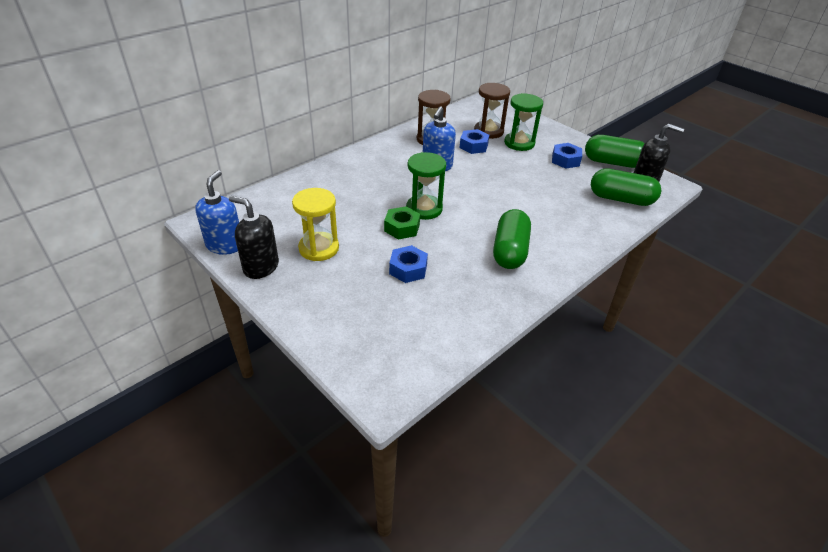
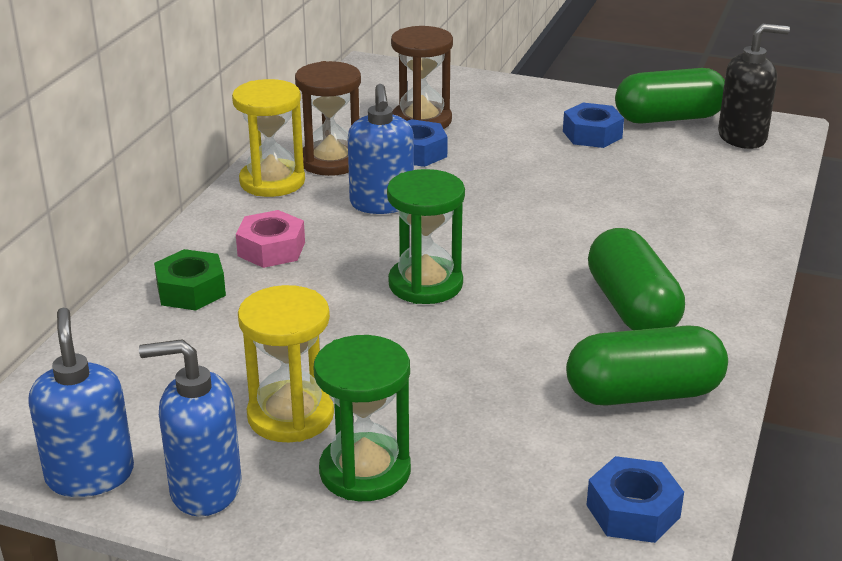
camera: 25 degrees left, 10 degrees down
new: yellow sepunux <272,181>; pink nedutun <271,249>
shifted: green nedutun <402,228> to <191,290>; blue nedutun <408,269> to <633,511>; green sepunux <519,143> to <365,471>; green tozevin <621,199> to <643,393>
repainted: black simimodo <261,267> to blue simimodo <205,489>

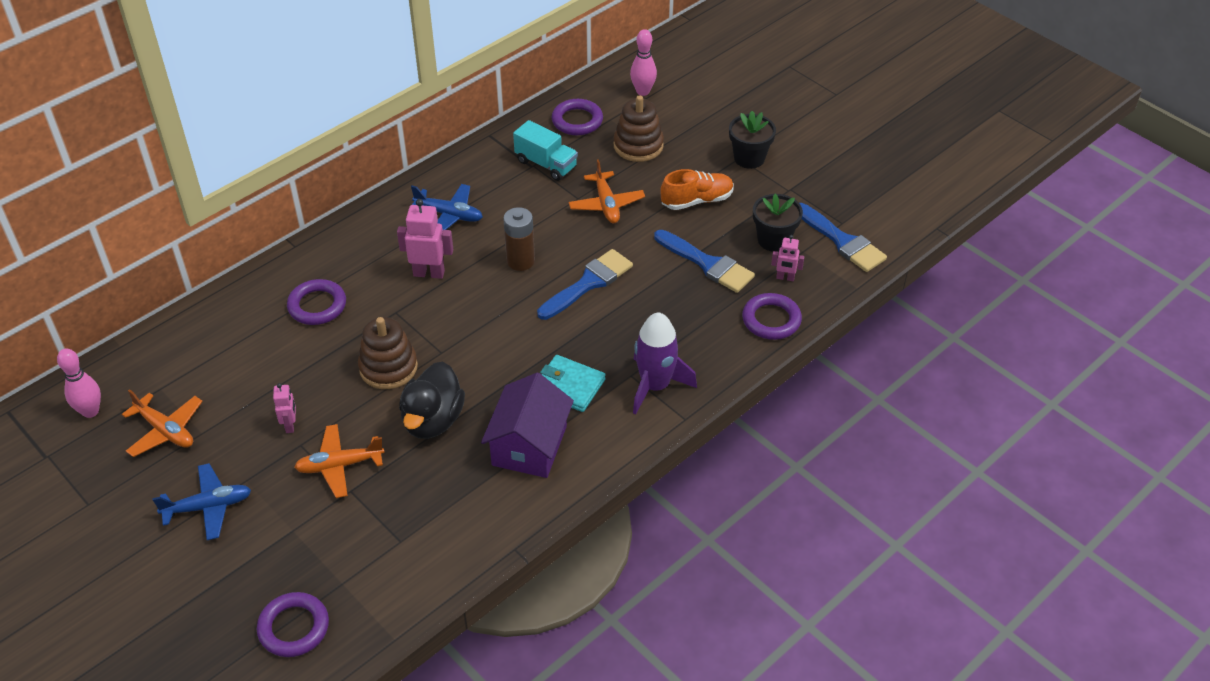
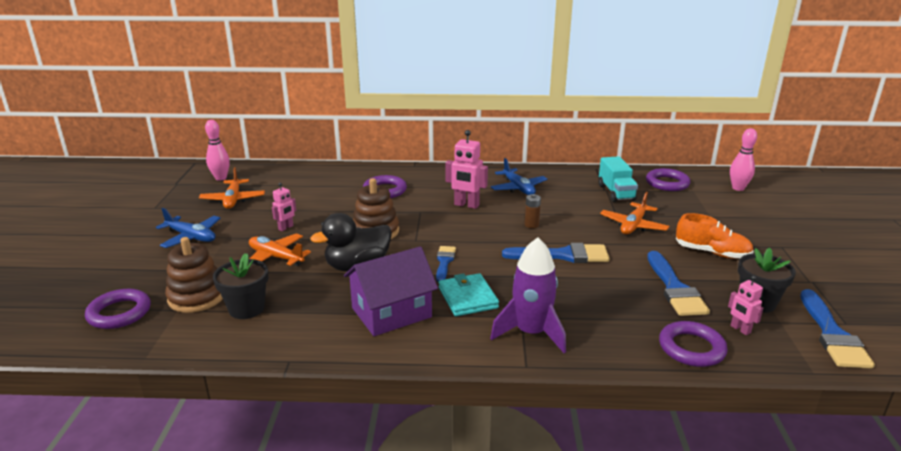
camera: 45 degrees right, 20 degrees down
new: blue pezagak <444,262>
shifted: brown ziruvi <638,145> to <197,297>; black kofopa <749,158> to <246,309>
rotated: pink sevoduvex <429,273> = <466,205> 150 degrees clockwise
scaled: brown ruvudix <520,261> = <531,225> x0.60

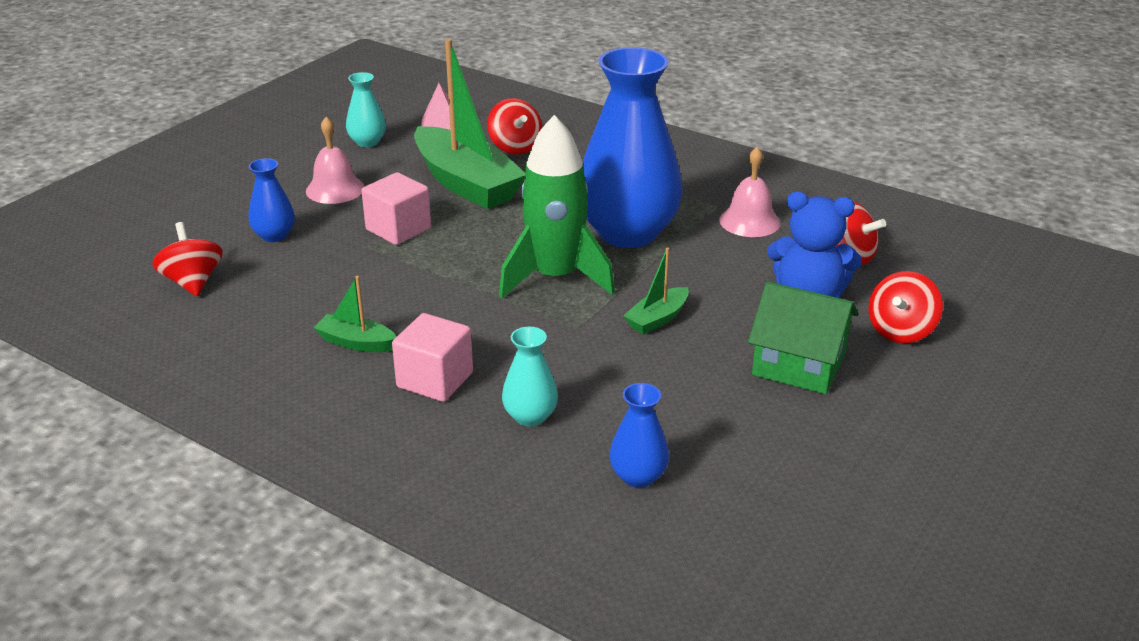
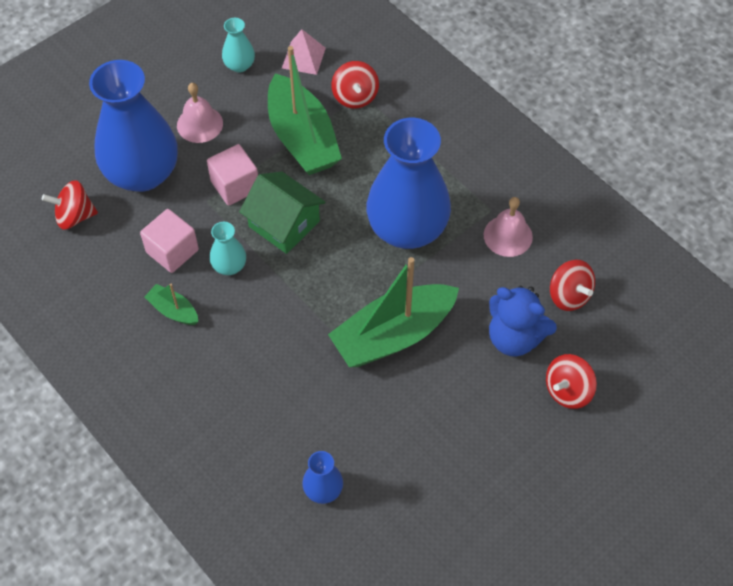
camera: 15 degrees right, 25 degrees up
gone: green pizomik <555,277>
shifted: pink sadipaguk <435,380> to <172,251>; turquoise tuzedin <530,416> to <229,266>; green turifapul <799,364> to <284,224>
rotated: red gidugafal <193,282> = <74,216> 90 degrees counterclockwise
scaled: blue tuzedin <274,235> = <142,173> x2.31; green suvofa <657,319> = <393,335> x2.20

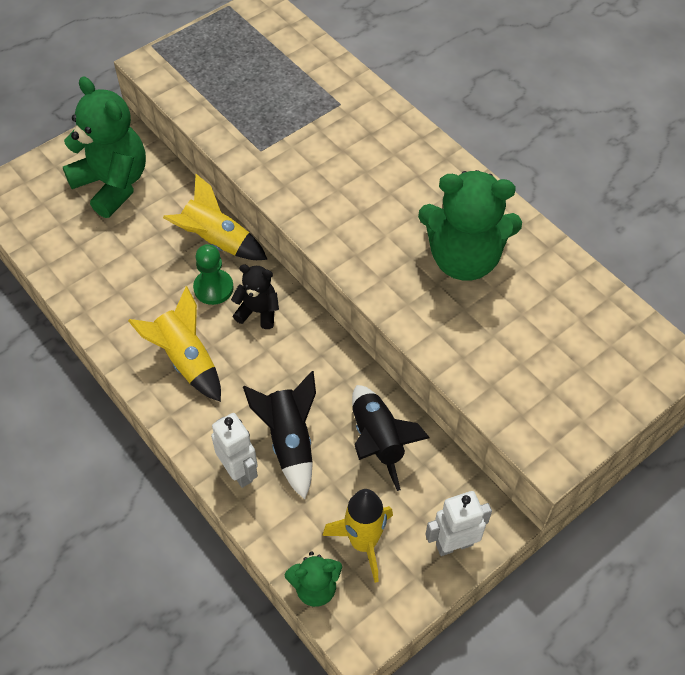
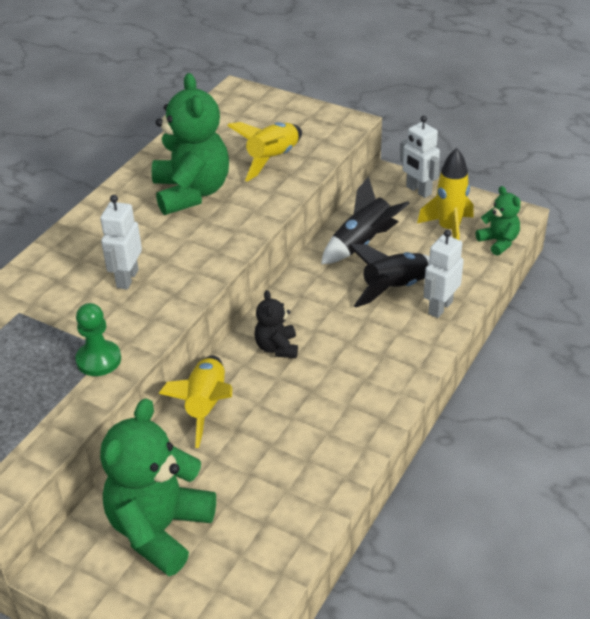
camera: 110 degrees left, 15 degrees down
new: white sevoduvex <127,279>
shifted: yellow pizomik <186,360> to <273,159>; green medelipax <213,288> to <98,360>

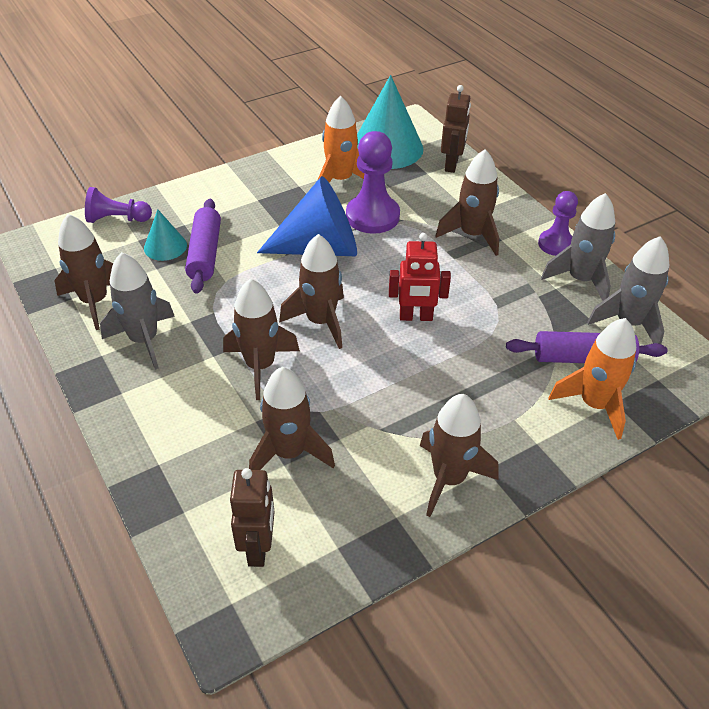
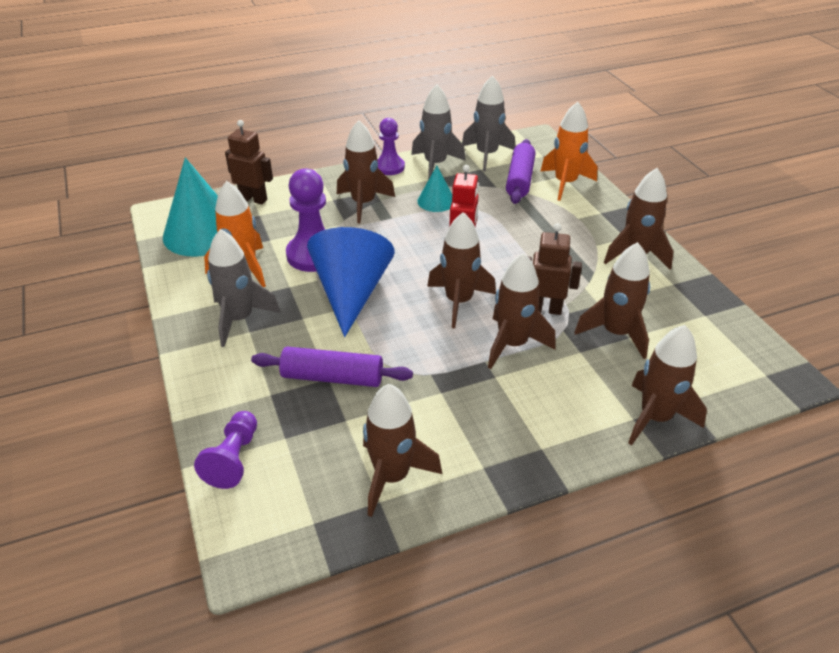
camera: 80 degrees left, 5 degrees down
new: brown pizomik <655,418>
shifted: grey pizomik <144,340> to <239,319>; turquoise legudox <165,246> to <436,201>; brown sevoduvex <258,548> to <545,309>

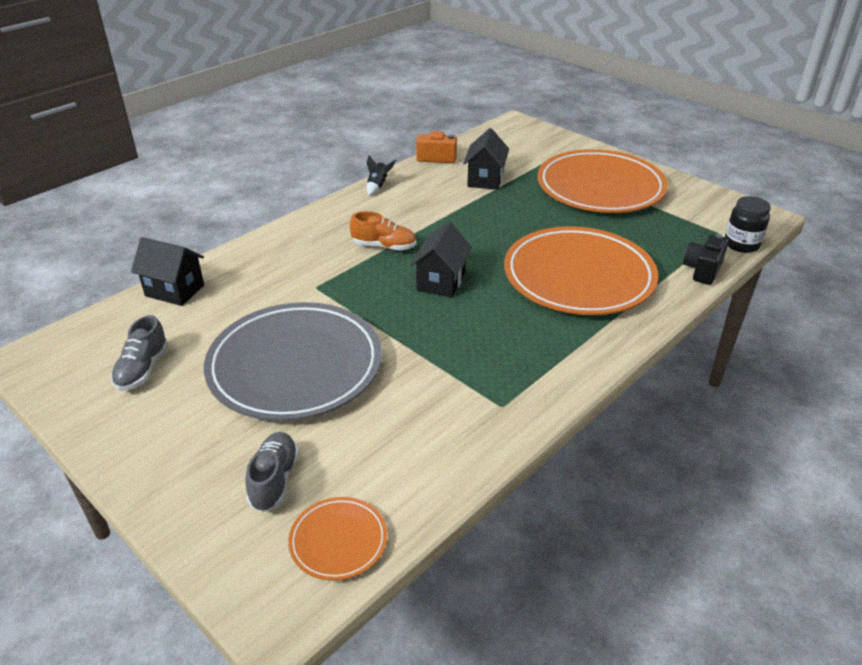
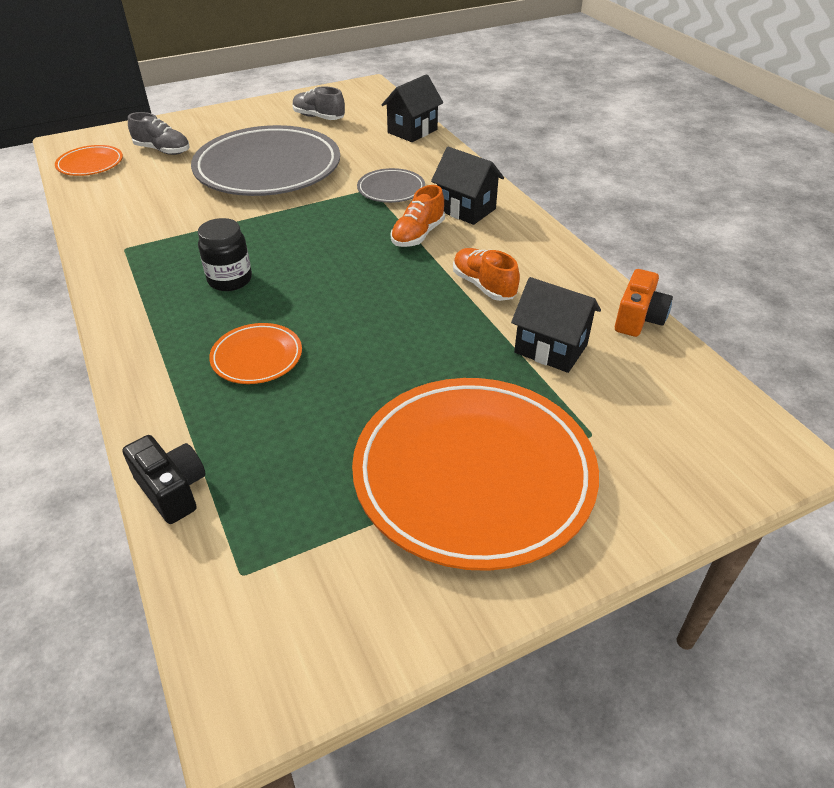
camera: 110 degrees right, 5 degrees up
gone: black pizomik <378,186>
new: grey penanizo <391,189>; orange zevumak <483,286>
shifted: black turifapul <441,282> to <466,209>; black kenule <741,244> to <230,280>
scaled: orange penanizo <578,277> = <257,357> x0.45

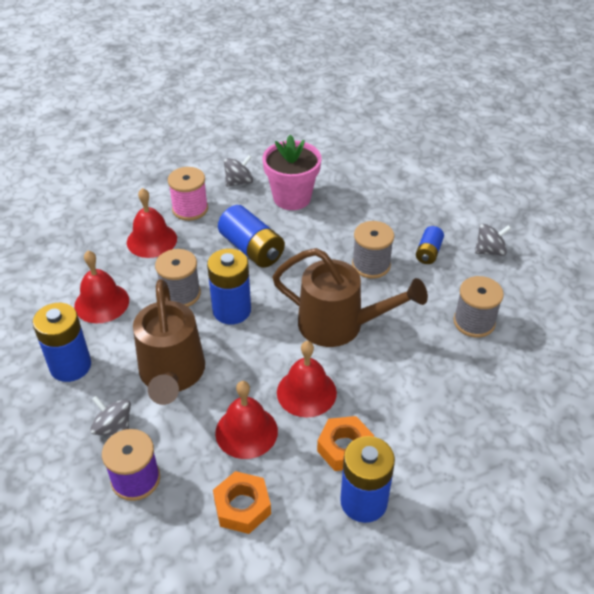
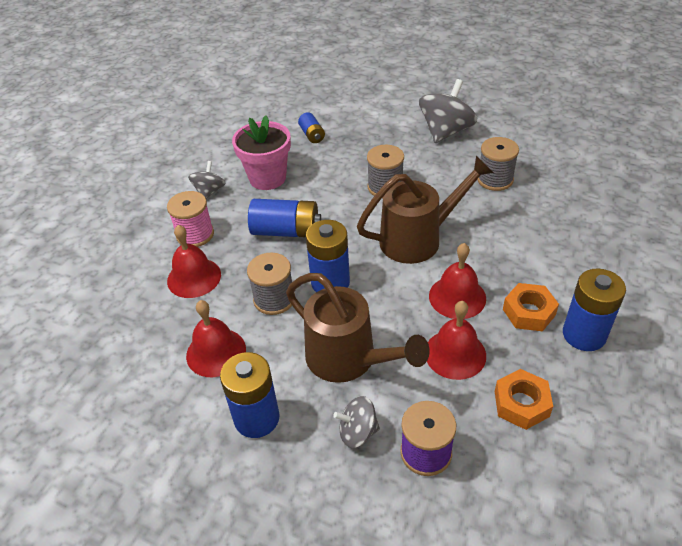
camera: 40 degrees left, 0 degrees up
shifted: blue ruvudix <428,252> to <312,135>
scaled: grey gidugafal <489,251> = <446,131> x1.78

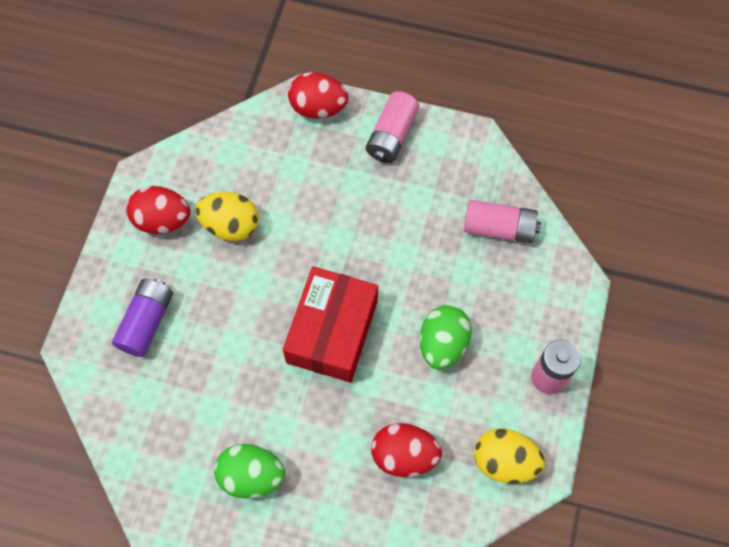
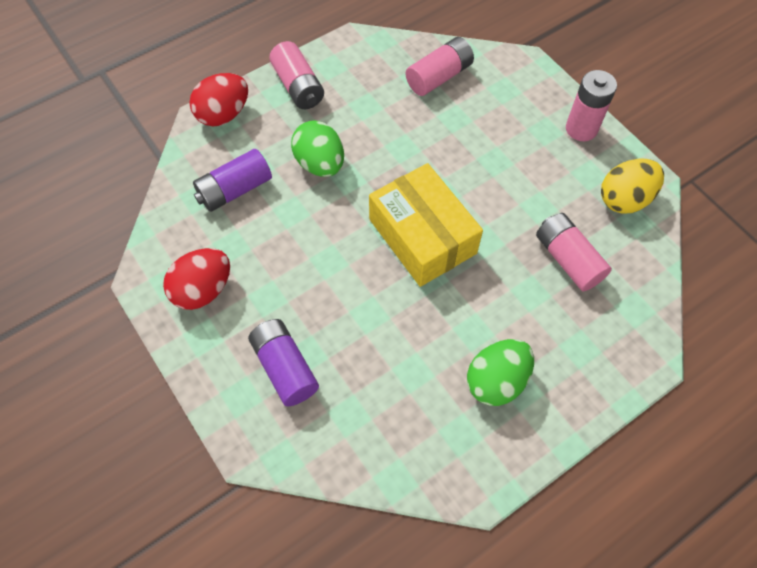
camera: 50 degrees left, 5 degrees down
gone: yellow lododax <230,225>
new: purple ruvudix <235,190>
shifted: green lododax <442,344> to <320,164>
swapped: red lododax <404,455> to pink ruvudix <568,259>
repainted: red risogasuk <332,331> to yellow risogasuk <422,236>

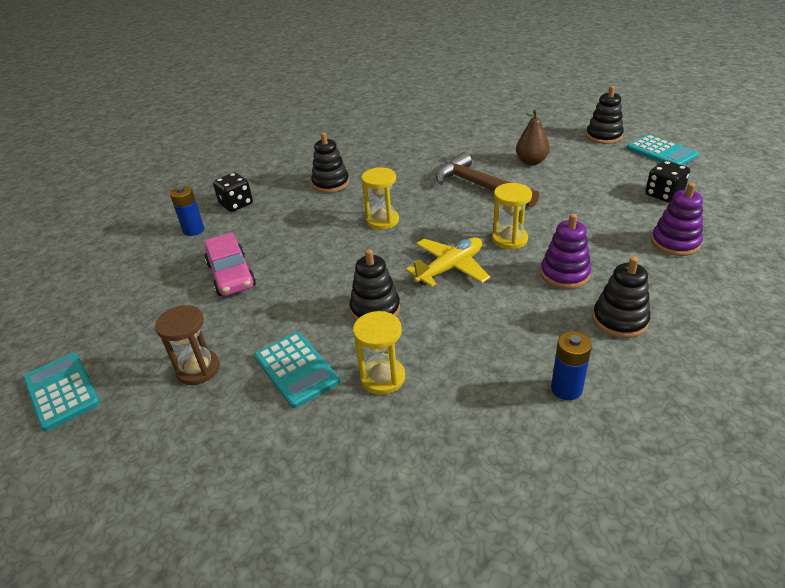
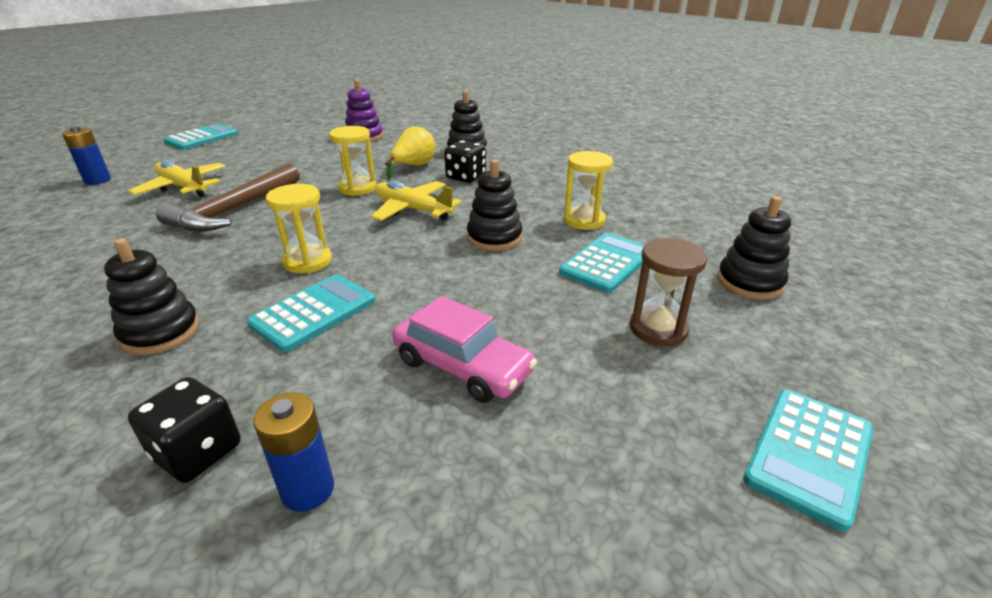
camera: 110 degrees left, 5 degrees down
new: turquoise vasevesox <314,312>
shifted: blue ruvudix <566,389> to <97,180>; black ziruvi <604,136> to <749,282>; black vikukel <663,195> to <466,177>
swapped: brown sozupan <531,161> to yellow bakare <183,187>; purple ziruvi <564,274> to yellow sozupan <413,166>
rotated: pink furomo <231,275> = <462,366> 75 degrees clockwise

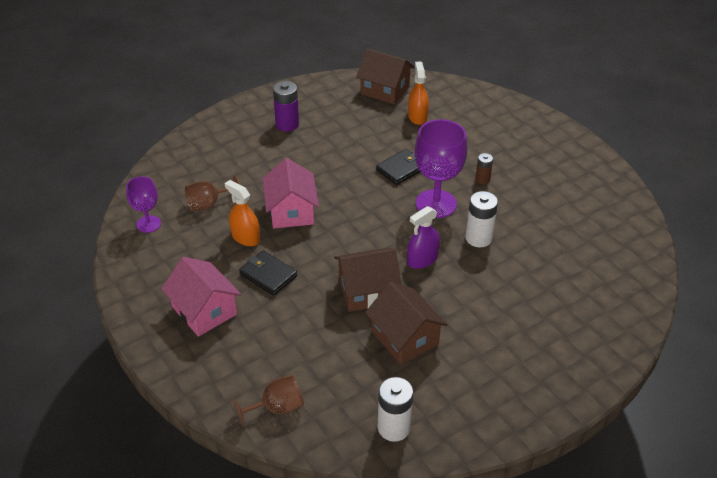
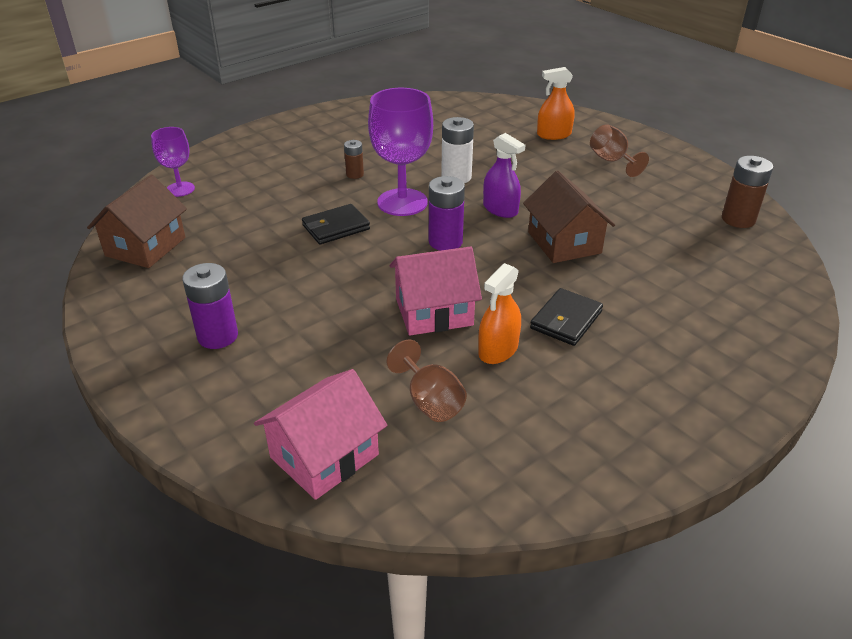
camera: 95 degrees left, 5 degrees down
gone: brown turifapul <405,338>
new: purple ruvudix <445,242>
shifted: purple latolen <148,224> to <180,189>; pink turifapul <204,310> to <324,456>; brown latolen <277,408> to <612,161>; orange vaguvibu <417,116> to <554,135>
repainted: white ruvudix <394,427> to brown ruvudix <738,219>
rotated: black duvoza <401,169> = <336,227> 75 degrees counterclockwise

